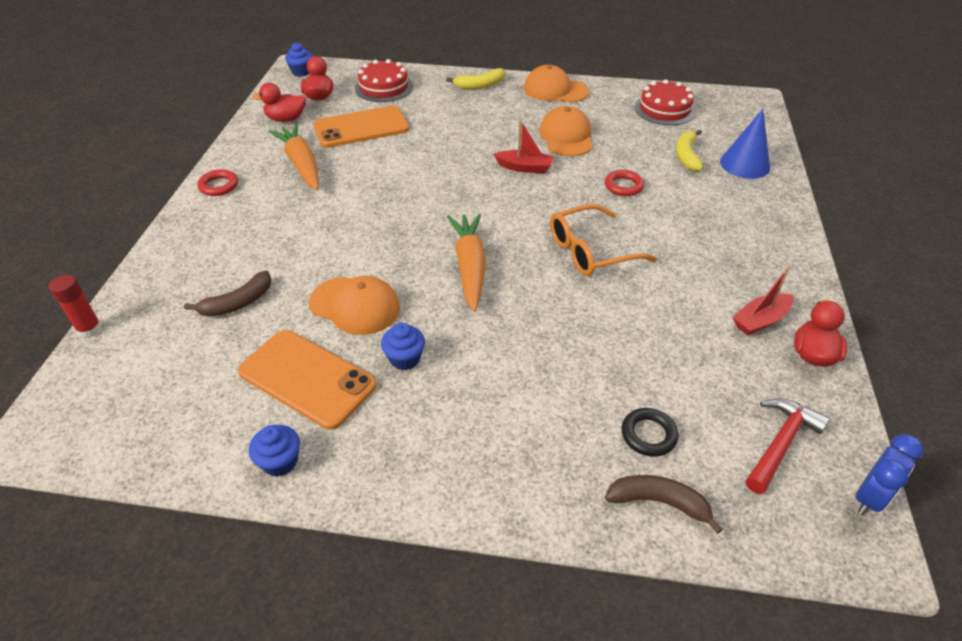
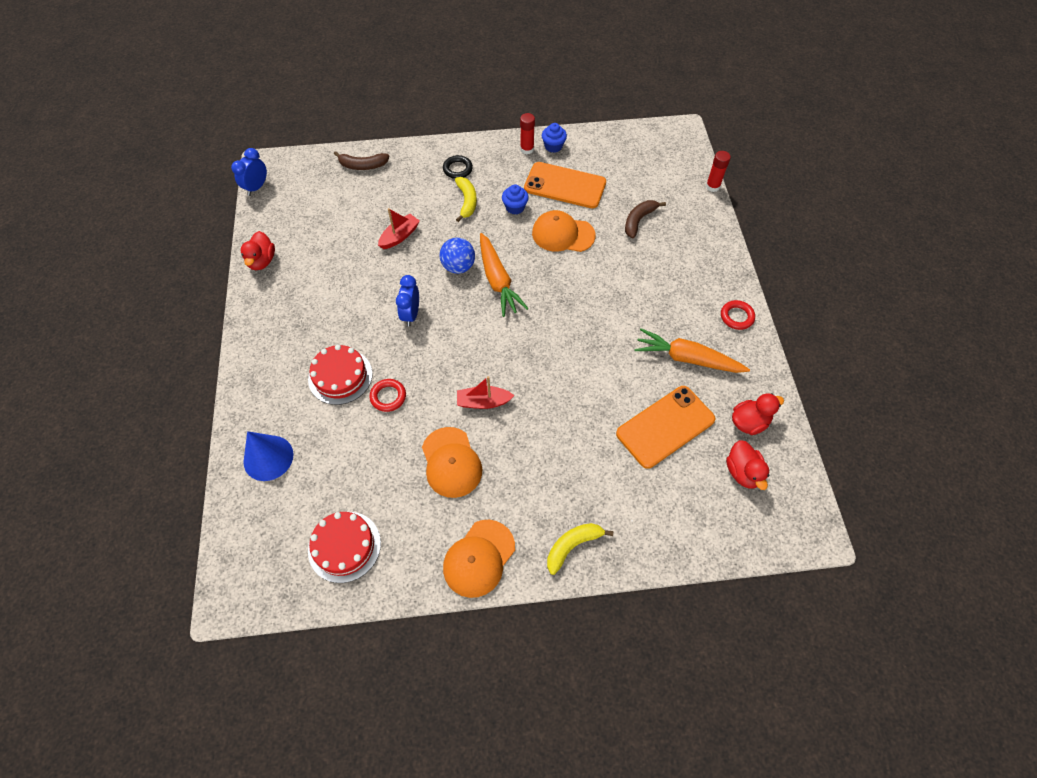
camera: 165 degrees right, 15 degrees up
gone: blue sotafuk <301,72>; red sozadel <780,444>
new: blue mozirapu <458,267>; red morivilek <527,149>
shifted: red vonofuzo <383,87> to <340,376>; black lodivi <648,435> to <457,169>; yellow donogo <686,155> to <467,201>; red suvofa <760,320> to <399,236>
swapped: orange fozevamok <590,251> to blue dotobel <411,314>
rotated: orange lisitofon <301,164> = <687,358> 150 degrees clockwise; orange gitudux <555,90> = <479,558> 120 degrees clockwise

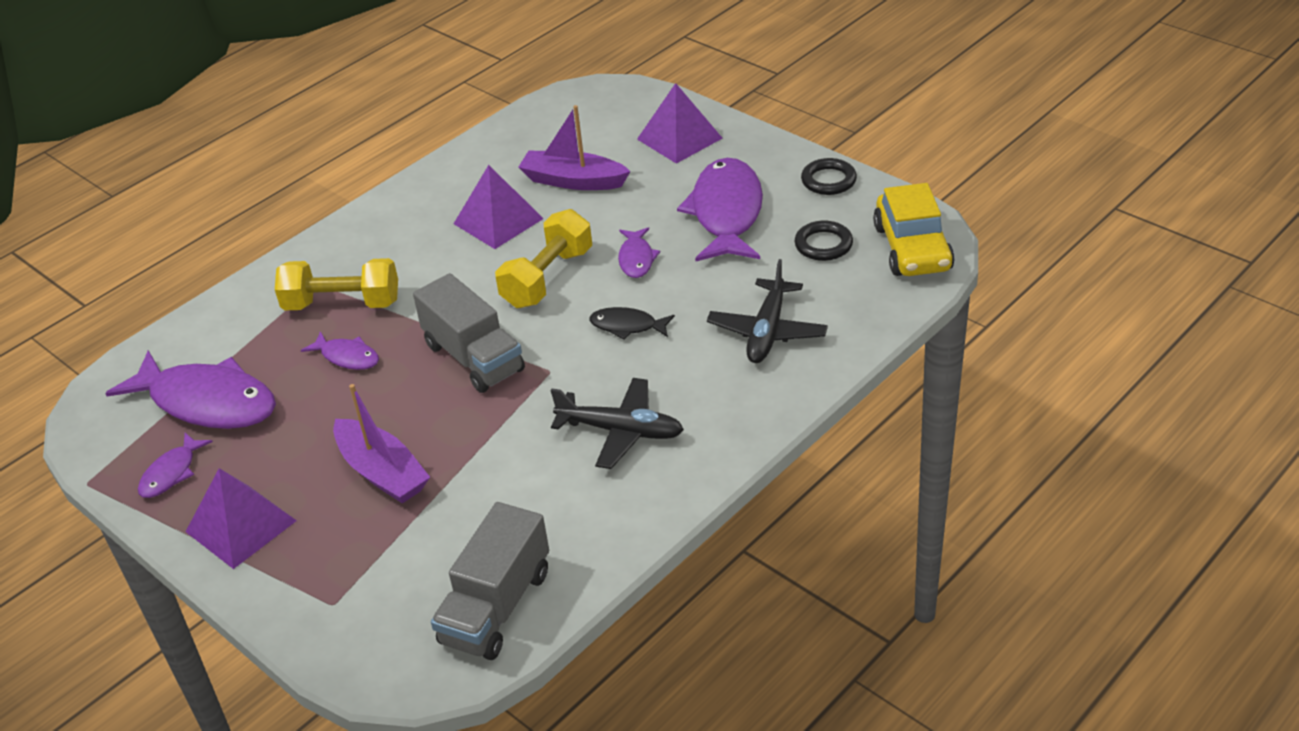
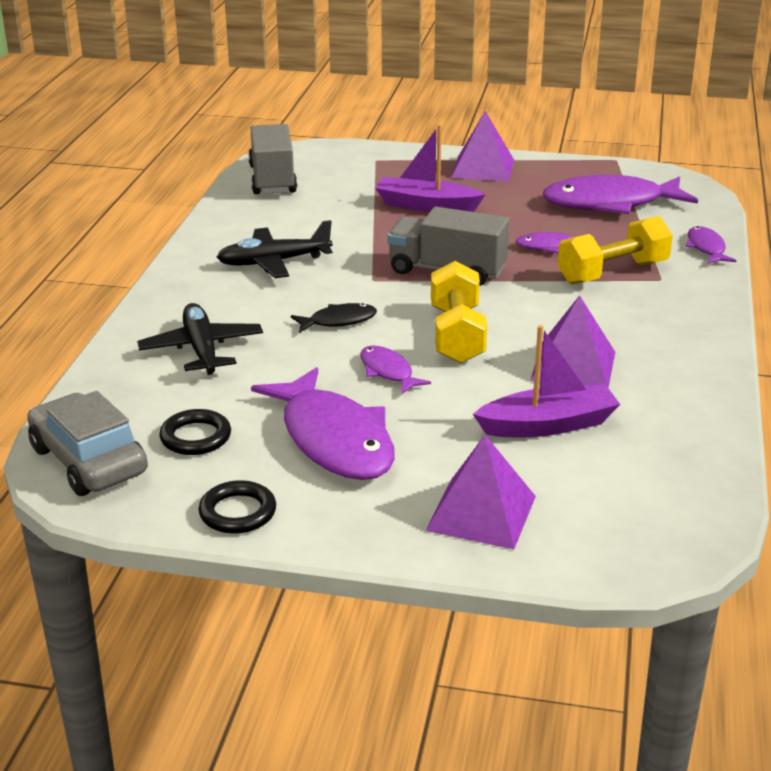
camera: 145 degrees right, 10 degrees down
shifted: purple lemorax <171,473> to <706,248>
repainted: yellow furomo <912,248> to grey furomo <88,461>

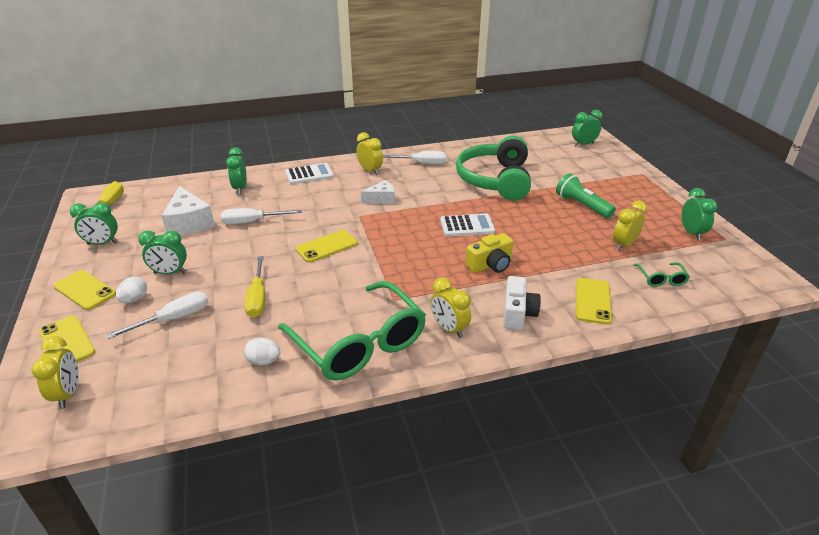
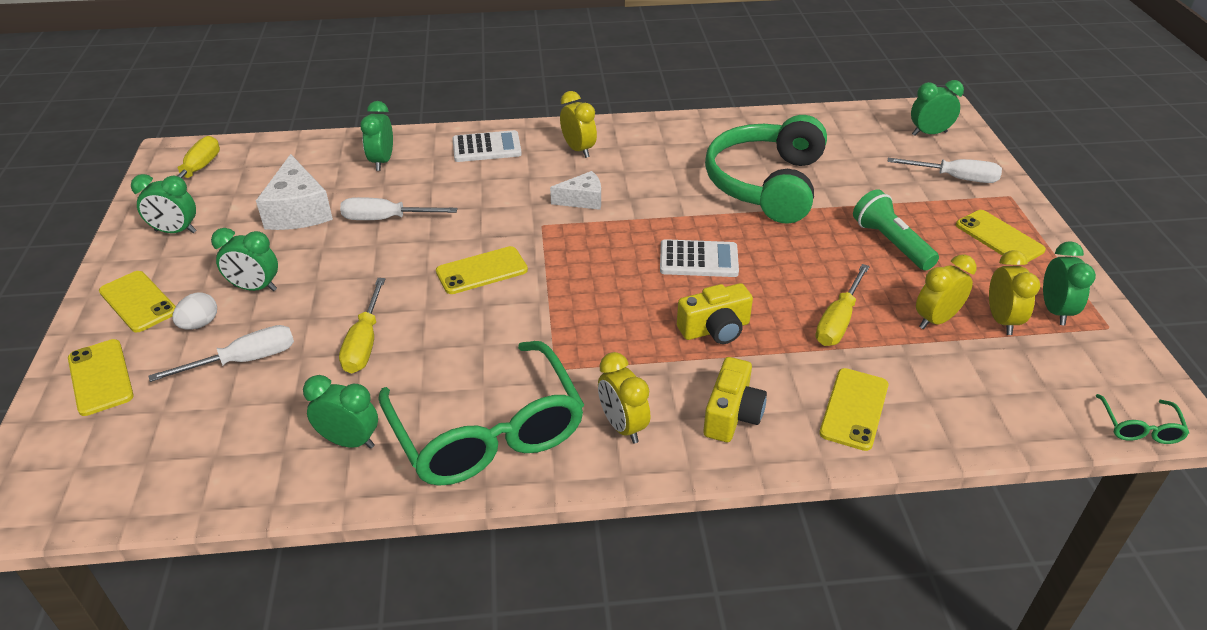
camera: 10 degrees right, 5 degrees up
new: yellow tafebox <838,321>; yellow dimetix <999,237>
shifted: yellow dotobel <68,394> to <1001,320>; white tafebox <421,163> to <955,178>; green fozevamok <661,279> to <1139,427>
swapped: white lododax <263,361> to green dotobel <349,441>
repainted: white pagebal <517,313> to yellow pagebal <732,415>

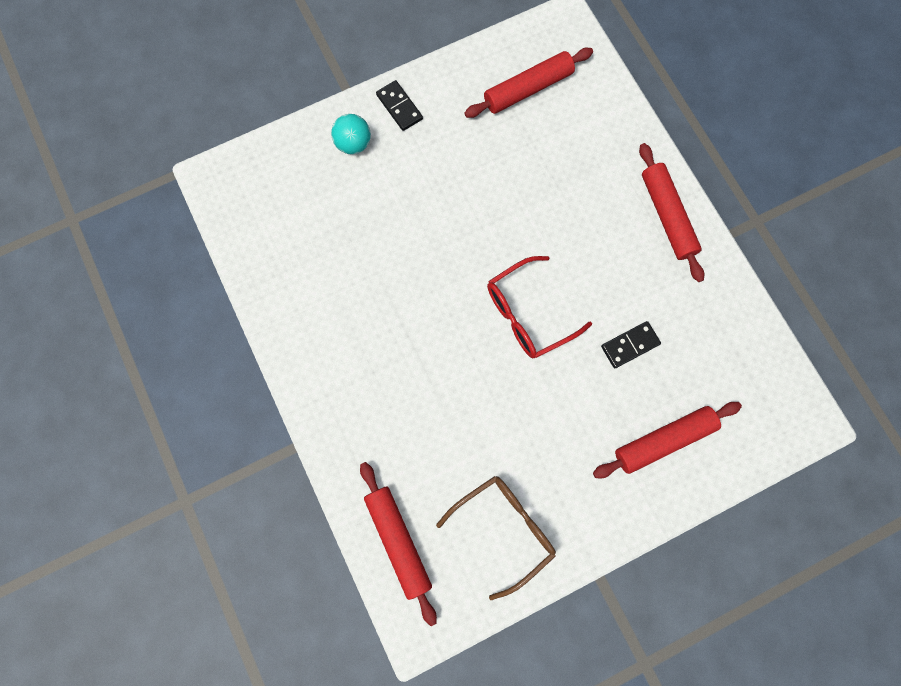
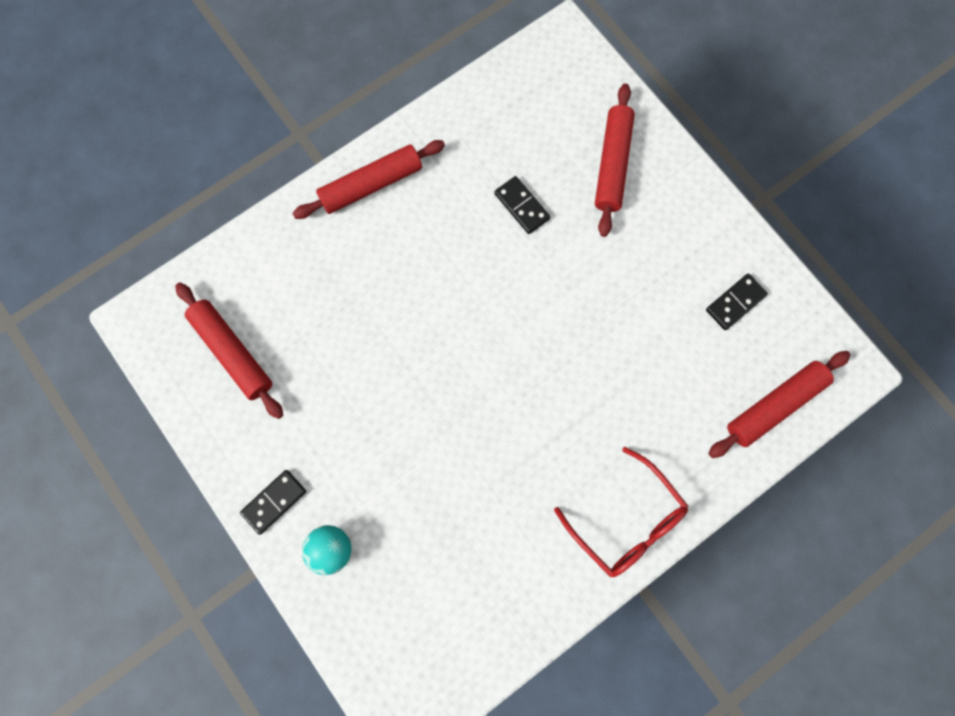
camera: 100 degrees left, 0 degrees up
shifted: red fozevamok <527,314> to <627,521>
swapped: brown fozevamok <504,528> to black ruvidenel <735,302>
rotated: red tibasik <663,440> = <612,164> 45 degrees clockwise

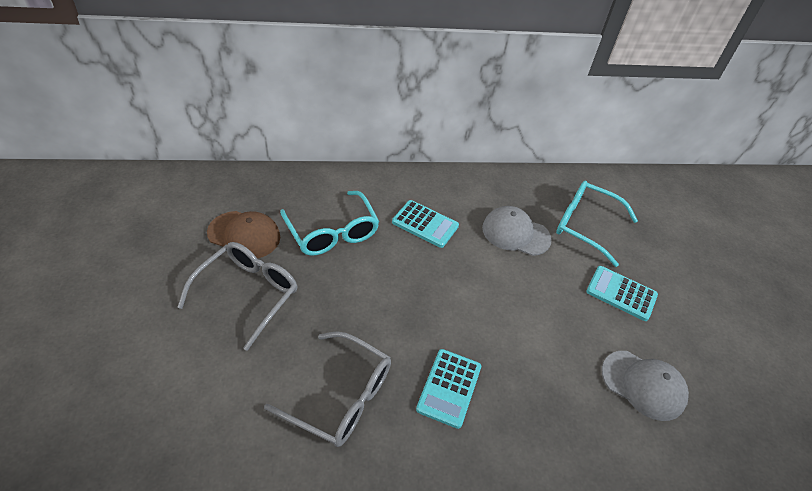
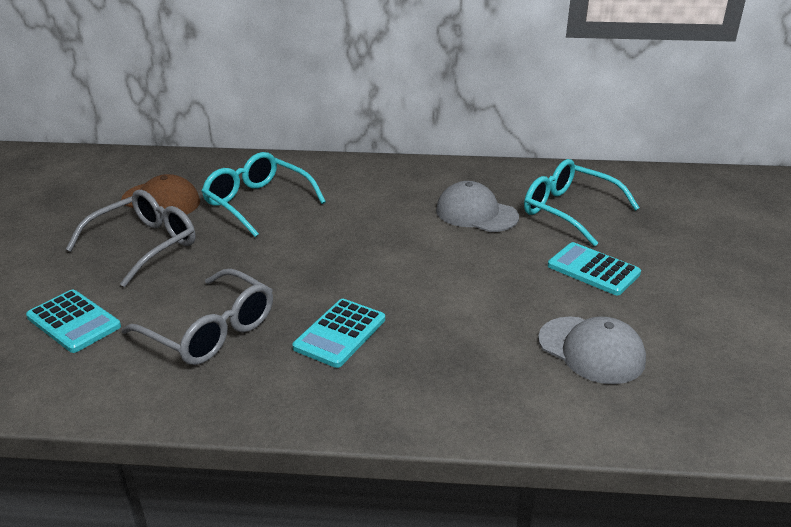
camera: 15 degrees right, 15 degrees down
shifted: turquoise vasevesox <425,224> to <73,322>
rotated: turquoise fozevamok <332,232> = <258,203> 150 degrees clockwise

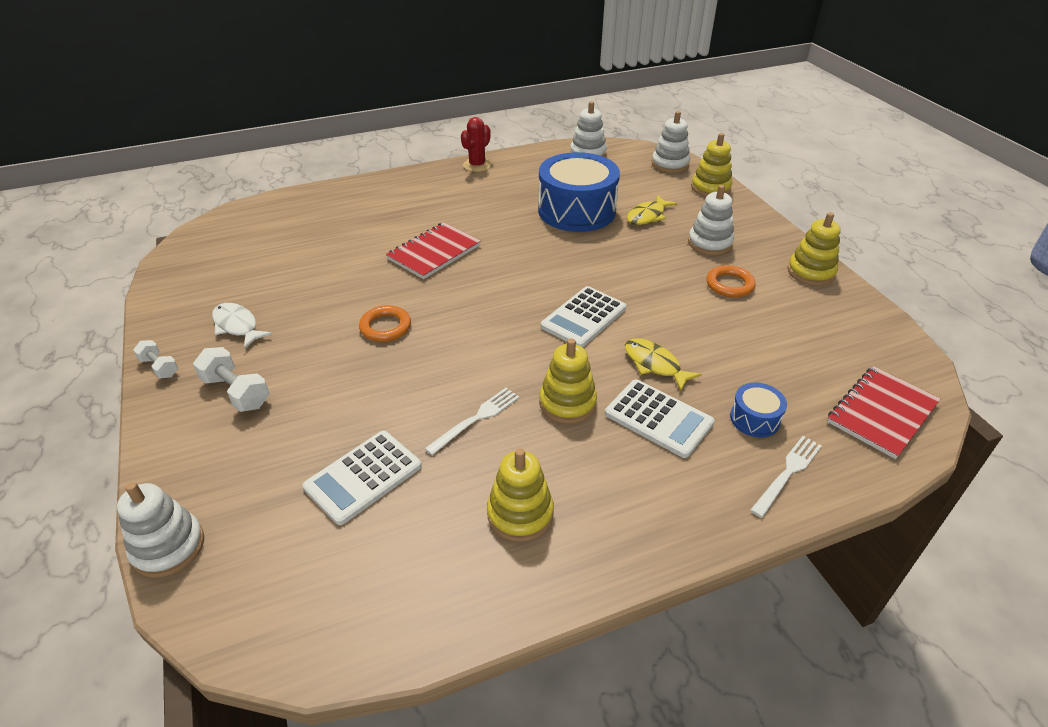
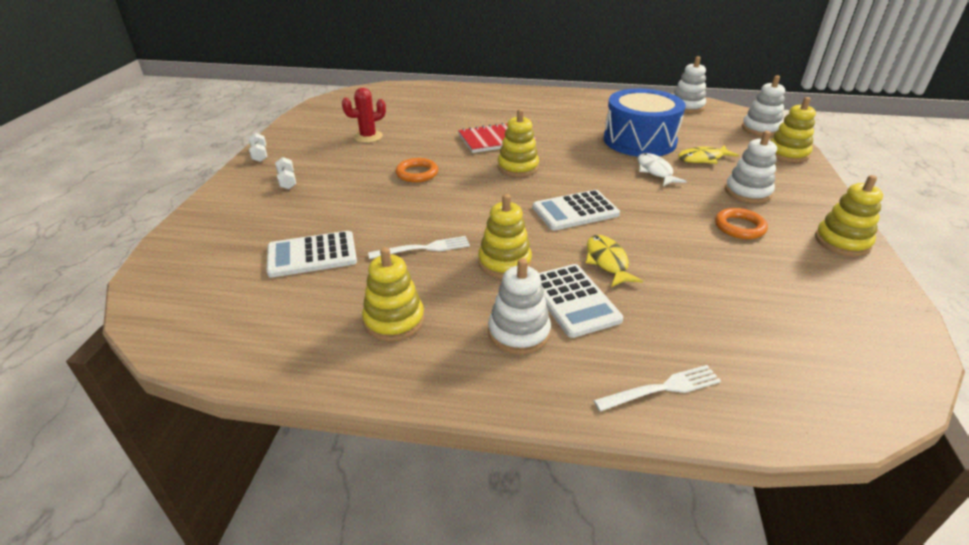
camera: 30 degrees right, 5 degrees down
gone: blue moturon <754,419>; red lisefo <881,413>
new: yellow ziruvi <518,167>
shifted: white ziruvi <168,547> to <519,332>; white lemorax <237,326> to <655,171>; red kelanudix <477,165> to <368,137>
scaled: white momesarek <236,392> = <287,181> x0.63

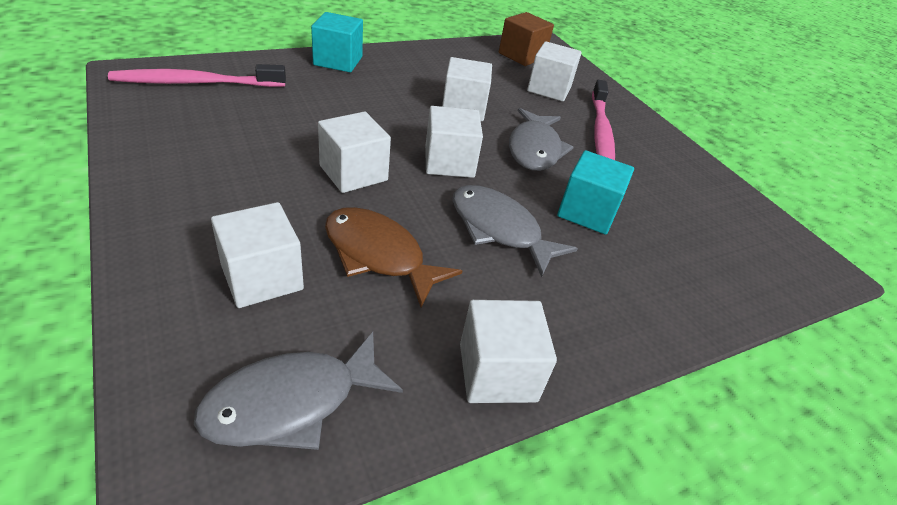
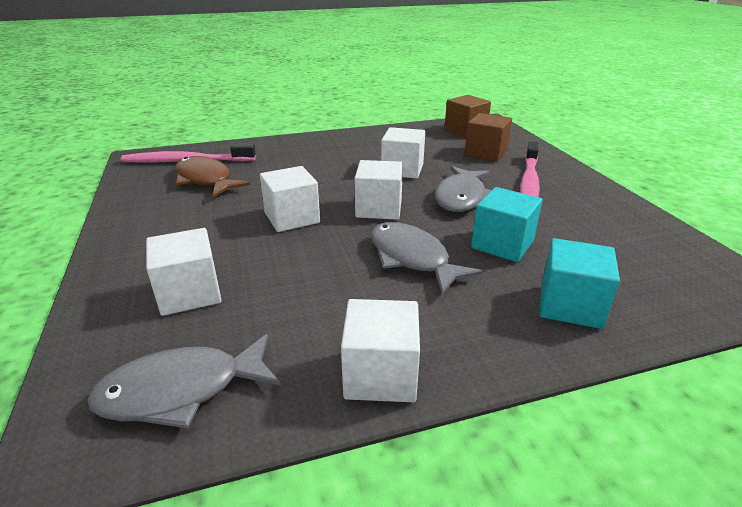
camera: 15 degrees right, 10 degrees down
shifted: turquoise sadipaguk <338,61> to <570,305>; brown lemorax <379,255> to <206,180>
repainted: white sadipaguk <549,89> to brown sadipaguk <485,153>

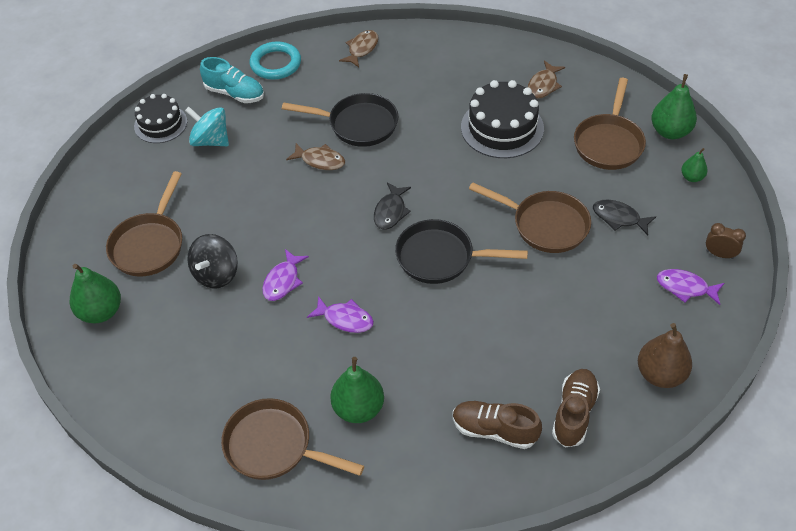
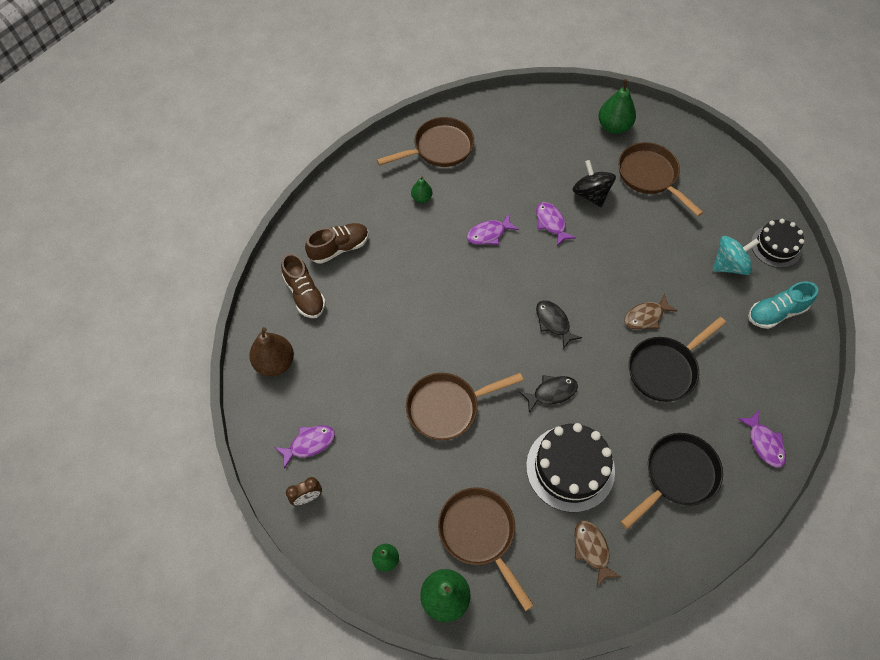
camera: 130 degrees right, 10 degrees up
gone: turquoise lodivi <275,64>
shifted: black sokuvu <440,257> to <677,476>; black lemorax <619,218> to <551,392>
repainted: brown lemorax <362,49> to purple lemorax <764,443>
scaled: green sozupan <358,408> = <421,198> x0.56

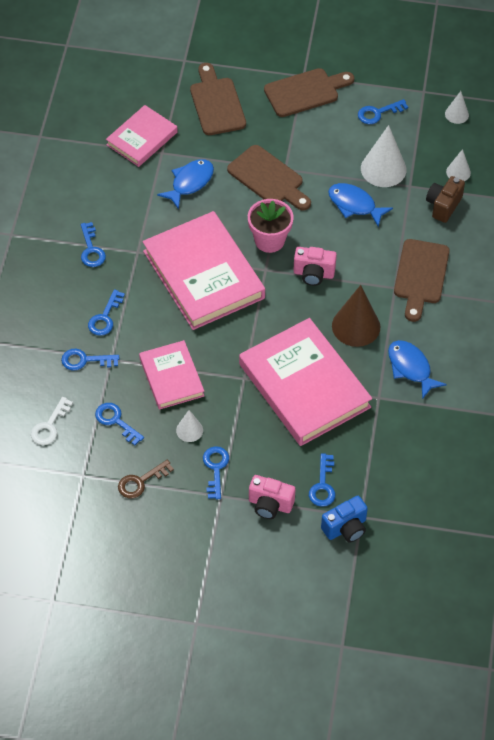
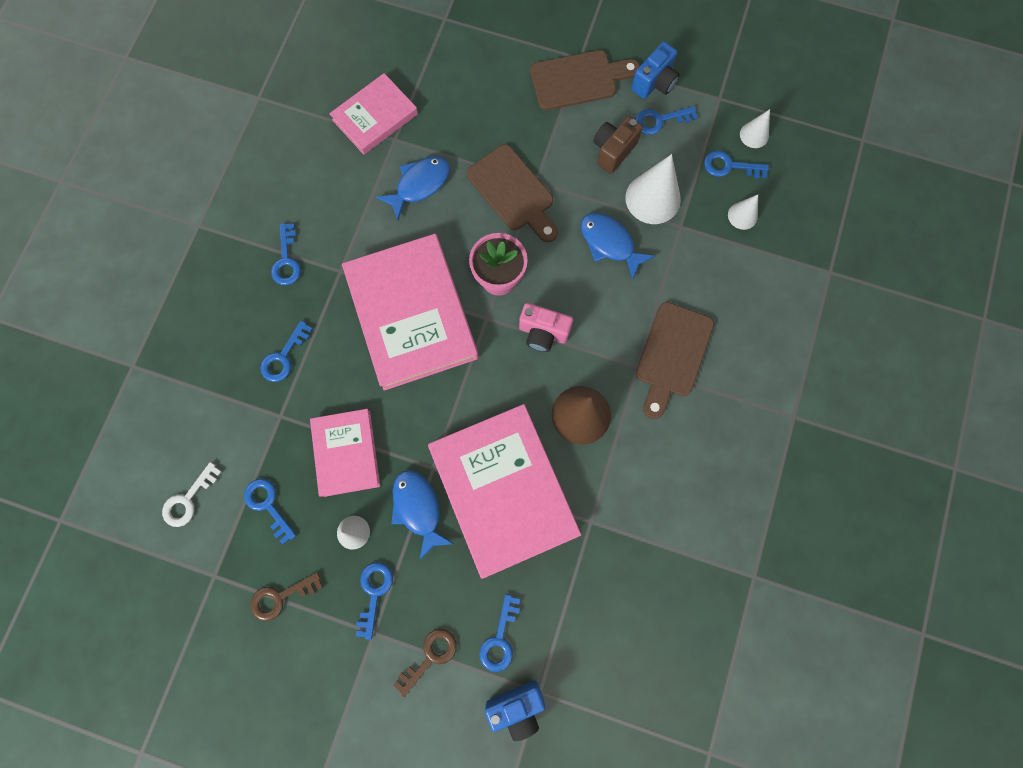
camera: 10 degrees right, 20 degrees up
gone: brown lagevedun <216,103>
new: blue pagebal <654,83>
shifted: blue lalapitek <85,360> to <729,166>; blue lemorax <411,368> to <418,508>; brown pagebal <443,206> to <613,151>
swapped: pink pagebal <270,505> to brown lalapitek <430,656>

